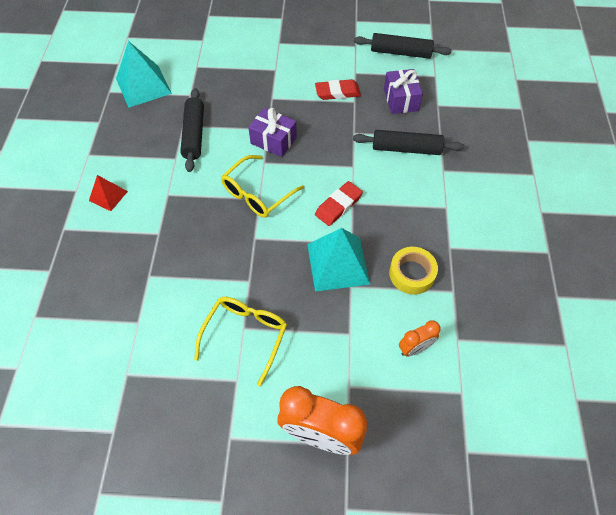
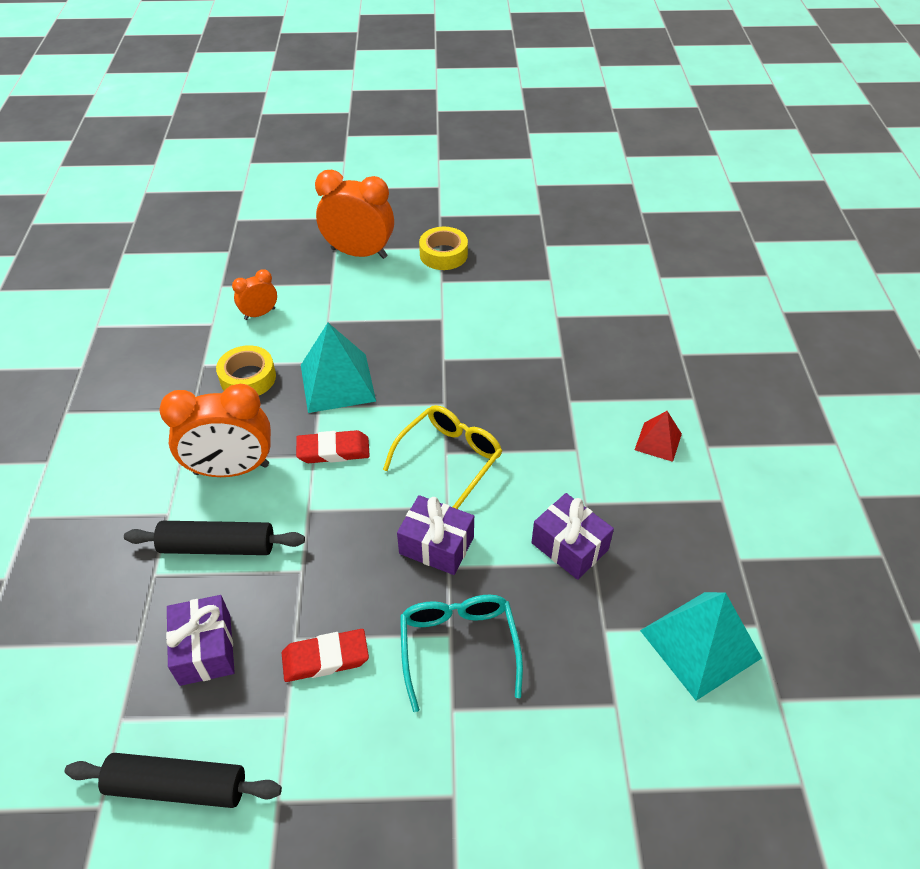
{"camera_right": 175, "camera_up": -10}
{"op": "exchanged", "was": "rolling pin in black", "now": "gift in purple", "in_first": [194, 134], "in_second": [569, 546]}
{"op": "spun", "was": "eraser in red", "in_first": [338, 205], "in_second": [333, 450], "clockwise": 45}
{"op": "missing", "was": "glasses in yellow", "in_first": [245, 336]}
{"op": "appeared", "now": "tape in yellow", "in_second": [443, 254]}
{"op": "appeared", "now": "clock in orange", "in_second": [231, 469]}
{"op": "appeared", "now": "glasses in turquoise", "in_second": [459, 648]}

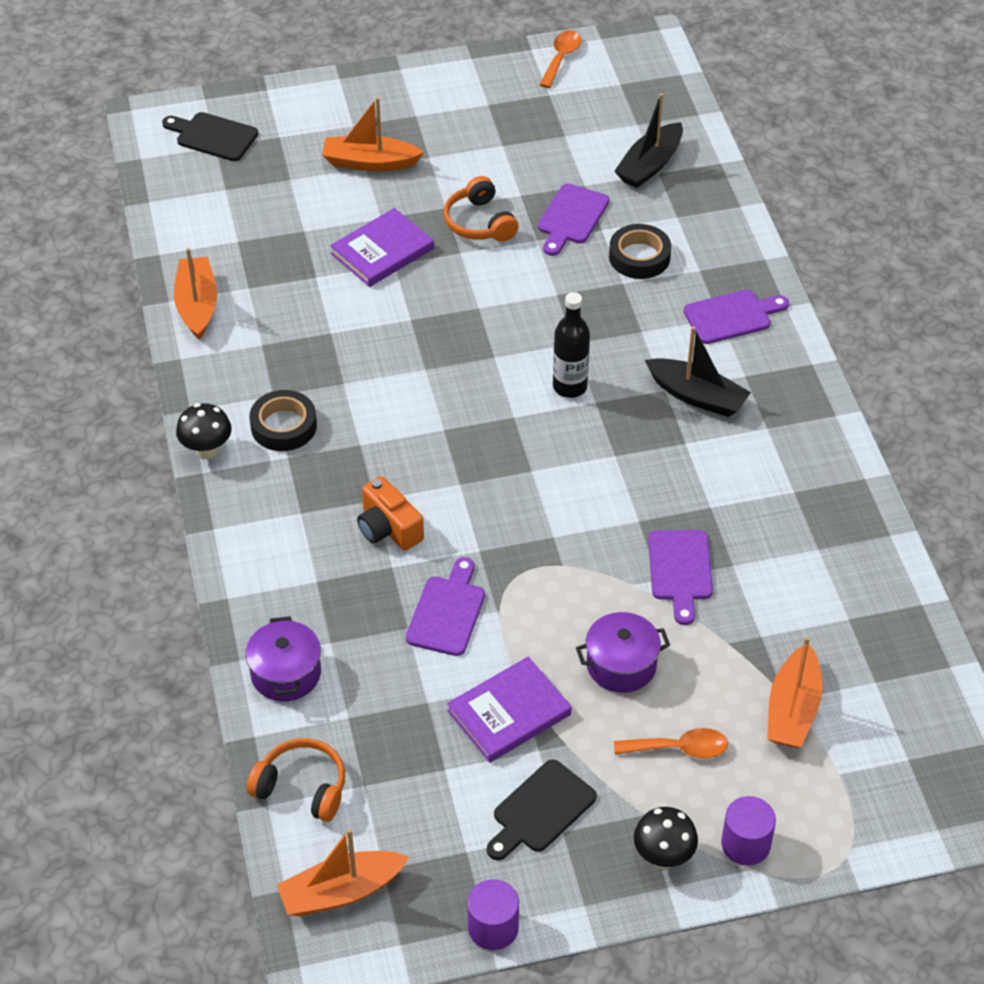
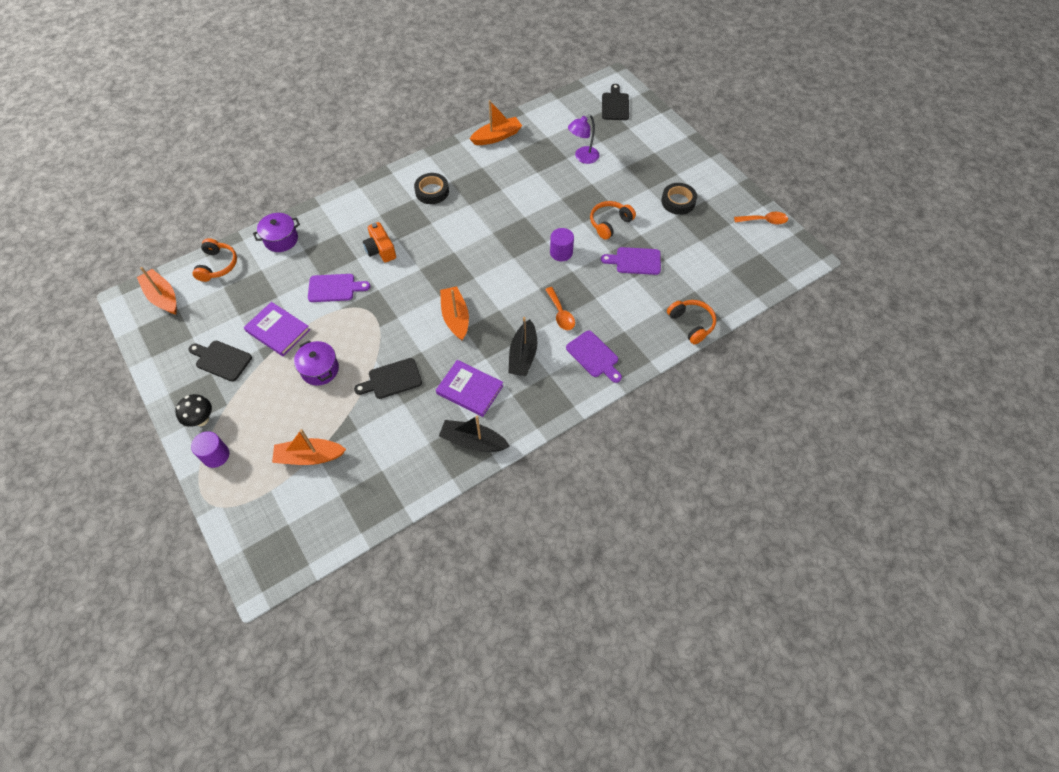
{"camera_right": 70, "camera_up": 10}
{"op": "relocated", "was": "boat in black", "in_first": [649, 165], "in_second": [473, 441]}
{"op": "relocated", "was": "boat in orange", "in_first": [369, 162], "in_second": [455, 317]}
{"op": "relocated", "was": "book in purple", "in_first": [382, 251], "in_second": [470, 389]}
{"op": "relocated", "was": "tape in black", "in_first": [639, 257], "in_second": [678, 201]}
{"op": "missing", "was": "bottle in black", "in_first": [570, 387]}
{"op": "missing", "was": "mushroom in black", "in_first": [207, 450]}
{"op": "spun", "was": "camera in orange", "in_first": [388, 528], "in_second": [380, 250], "clockwise": -60}
{"op": "colour", "was": "cutting board in purple", "now": "cutting board in black", "in_first": [680, 570], "in_second": [392, 379]}
{"op": "relocated", "was": "spoon in orange", "in_first": [679, 748], "in_second": [560, 314]}
{"op": "relocated", "was": "cylinder in purple", "in_first": [493, 928], "in_second": [561, 252]}
{"op": "appeared", "now": "lamp in purple", "in_second": [582, 157]}
{"op": "appeared", "now": "headphones in orange", "in_second": [691, 324]}

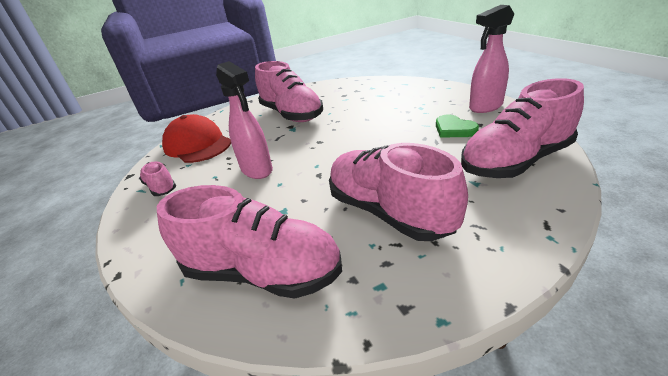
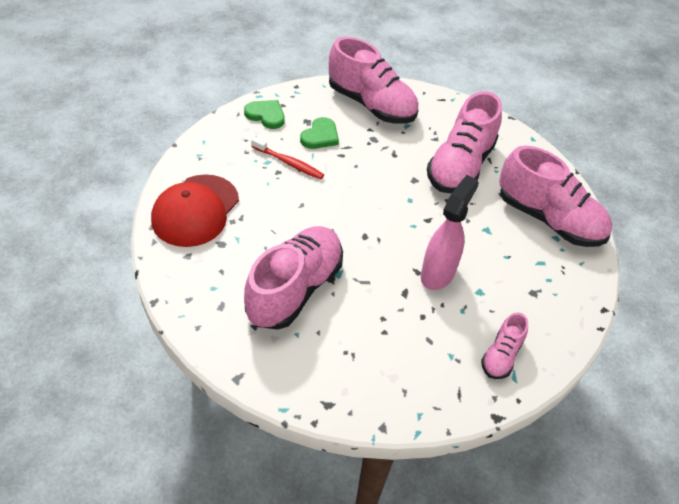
{"camera_right": -120, "camera_up": 15}
{"op": "exchanged", "was": "spray bottle in pink", "now": "heart in green", "in_first": [485, 107], "in_second": [266, 115]}
{"op": "relocated", "was": "cap in red", "in_first": [197, 145], "in_second": [195, 210]}
{"op": "spun", "was": "shoe in pink", "in_first": [262, 272], "in_second": [548, 219], "clockwise": 135}
{"op": "appeared", "now": "toothbrush in red", "in_second": [288, 163]}

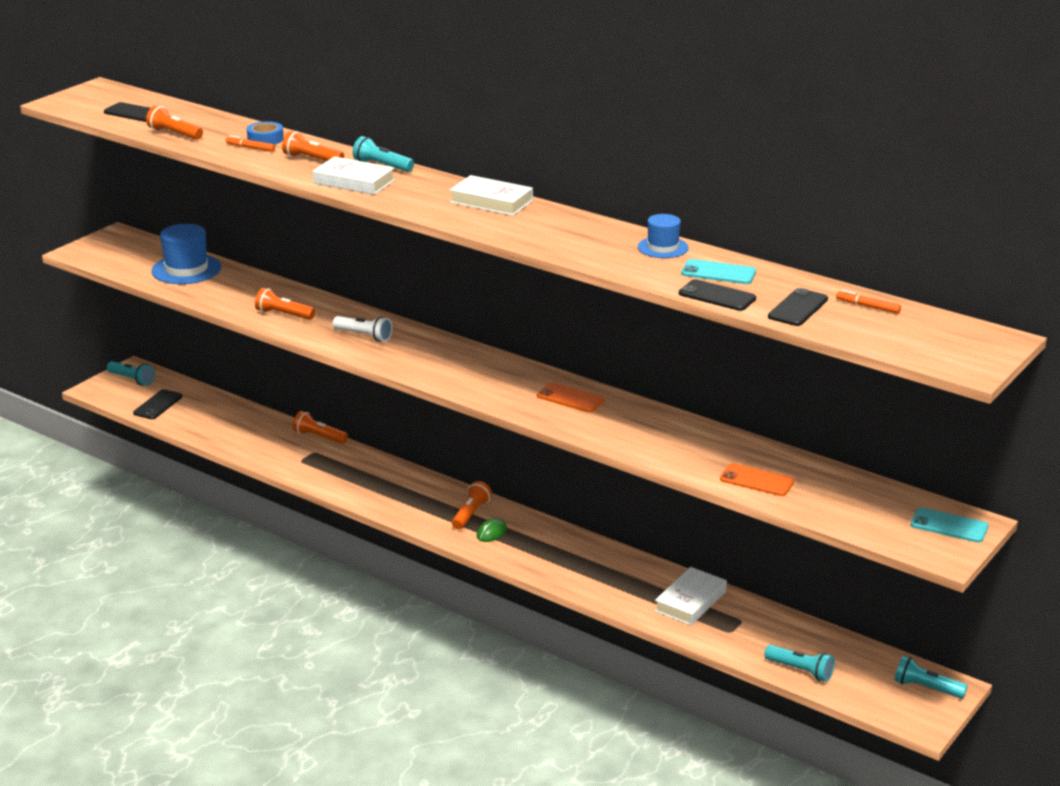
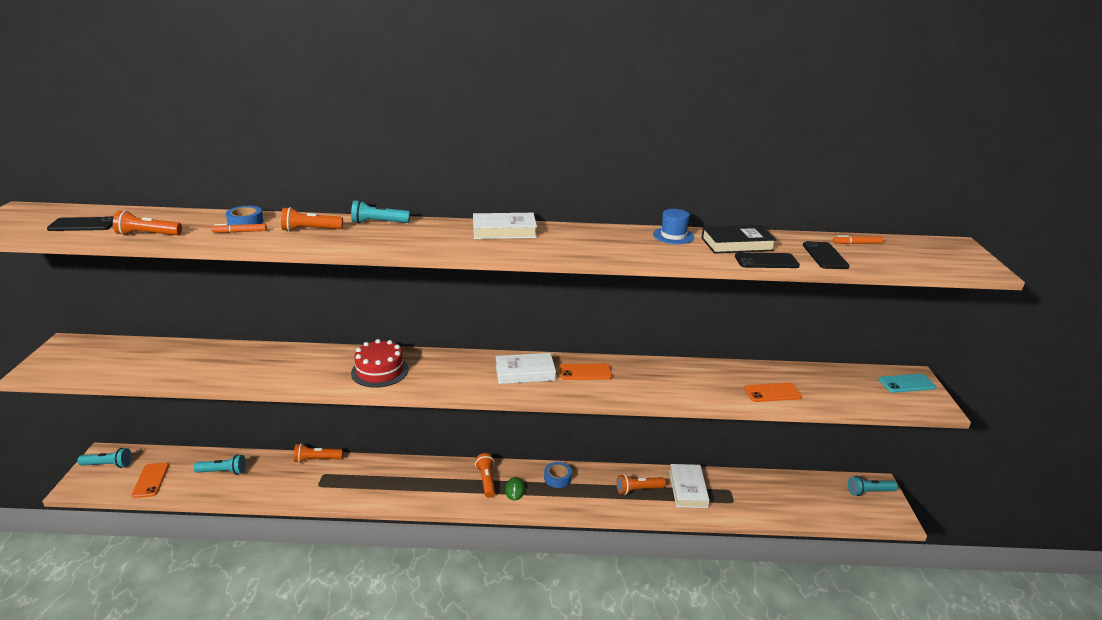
{"camera_right": -35, "camera_up": 0}
{"op": "relocated", "was": "book in white", "in_first": [354, 182], "in_second": [525, 372]}
{"op": "missing", "was": "hat in blue", "in_first": [186, 269]}
{"op": "exchanged", "was": "phone in turquoise", "now": "book in black", "in_first": [718, 272], "in_second": [737, 244]}
{"op": "relocated", "was": "flashlight in orange", "in_first": [284, 314], "in_second": [638, 490]}
{"op": "exchanged", "was": "flashlight in white", "now": "cake in red", "in_first": [364, 336], "in_second": [380, 371]}
{"op": "colour", "was": "phone in black", "now": "phone in orange", "in_first": [158, 405], "in_second": [150, 480]}
{"op": "relocated", "was": "flashlight in turquoise", "in_first": [800, 670], "in_second": [223, 472]}
{"op": "appeared", "now": "tape in blue", "in_second": [557, 478]}

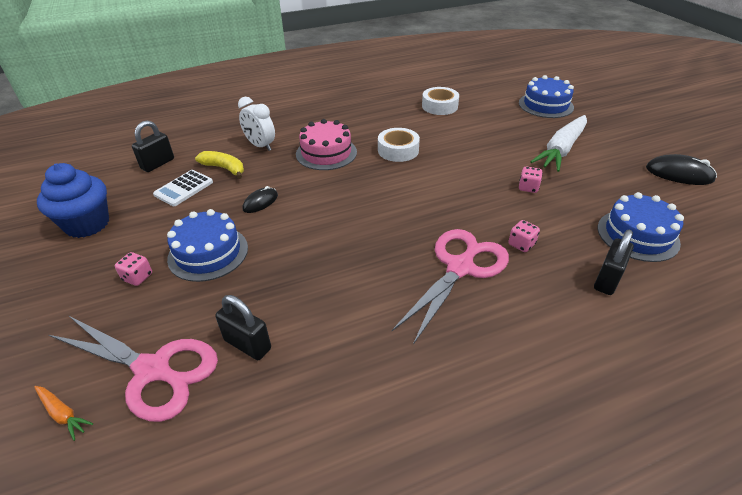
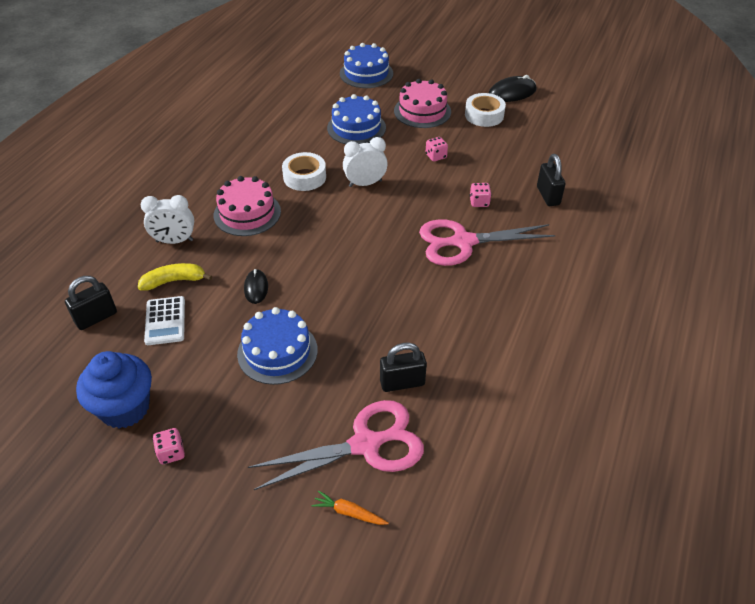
{"camera_right": -45, "camera_up": 5}
{"op": "relocated", "was": "tape in white", "in_first": [439, 106], "in_second": [484, 115]}
{"op": "exchanged", "was": "carrot in white", "now": "cake in pink", "in_first": [561, 150], "in_second": [422, 111]}
{"op": "spun", "was": "padlock in black", "in_first": [158, 164], "in_second": [96, 318], "clockwise": 60}
{"op": "relocated", "was": "cake in blue", "in_first": [637, 235], "in_second": [356, 128]}
{"op": "spun", "was": "scissors in pink", "in_first": [460, 267], "in_second": [463, 242], "clockwise": -90}
{"op": "relocated", "was": "dice in pink", "in_first": [138, 277], "in_second": [171, 453]}
{"op": "spun", "was": "carrot in orange", "in_first": [63, 414], "in_second": [349, 512], "clockwise": -150}
{"op": "appeared", "now": "clock in white", "in_second": [365, 183]}

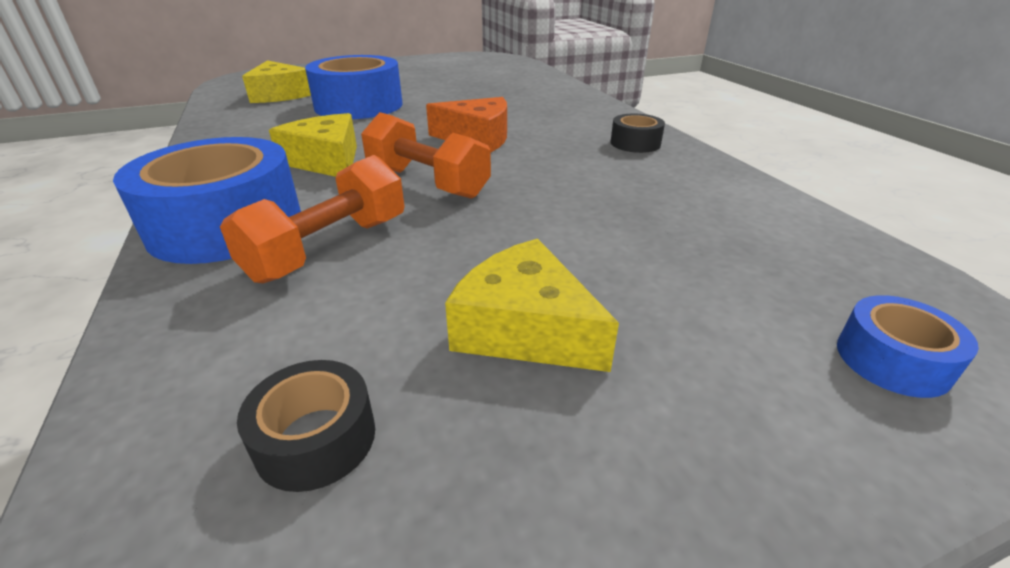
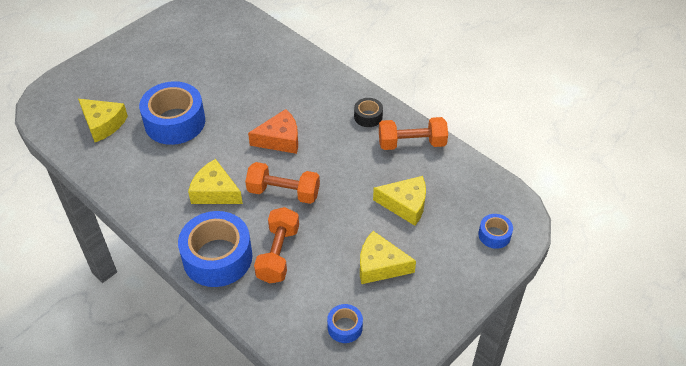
{"camera_right": -25, "camera_up": 15}
{"op": "colour", "was": "tape in black", "now": "tape in blue", "in_first": [316, 438], "in_second": [345, 327]}
{"op": "appeared", "now": "dumbbell in orange", "in_second": [411, 143]}
{"op": "appeared", "now": "cheese in yellow", "in_second": [405, 204]}

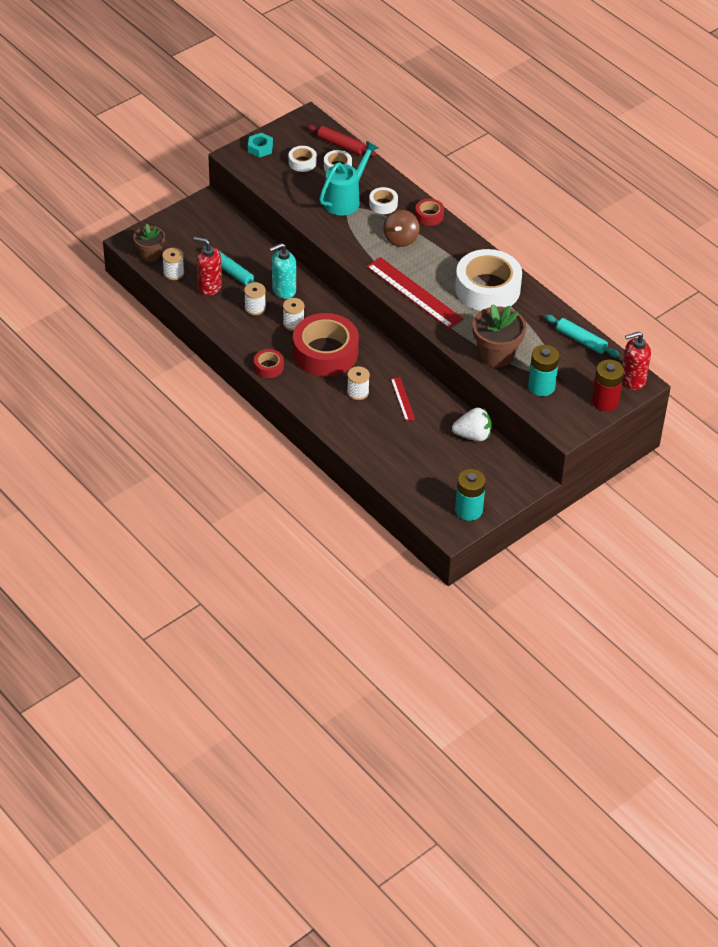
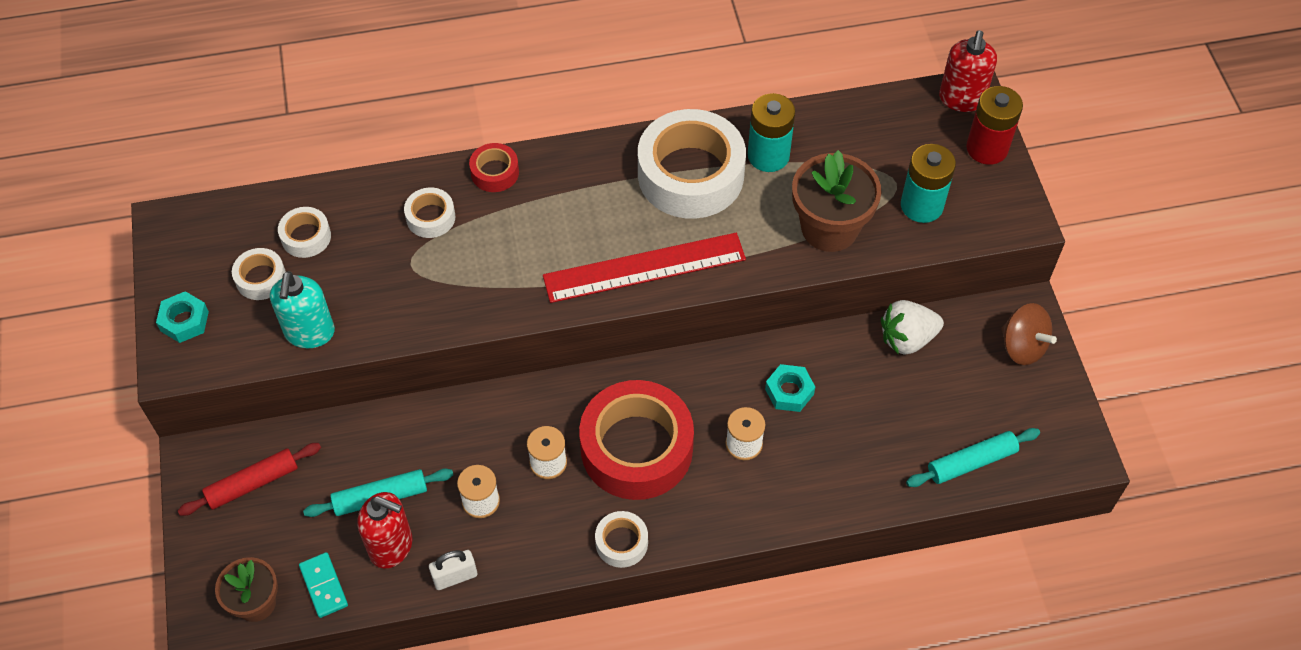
{"camera_right": -60, "camera_up": 10}
{"op": "relocated", "was": "rolling pin in red", "in_first": [341, 145], "in_second": [252, 483]}
{"op": "missing", "was": "watering can in turquoise", "in_first": [345, 199]}
{"op": "relocated", "was": "spinning top in brown", "in_first": [401, 239], "in_second": [1022, 346]}
{"op": "spun", "was": "soap dispenser in red", "in_first": [209, 287], "in_second": [391, 546], "clockwise": -120}
{"op": "relocated", "was": "soap dispenser in turquoise", "in_first": [283, 290], "in_second": [309, 333]}
{"op": "exchanged", "was": "spool in white", "now": "domino in turquoise", "in_first": [173, 273], "in_second": [323, 586]}
{"op": "relocated", "was": "rolling pin in turquoise", "in_first": [581, 340], "in_second": [971, 462]}
{"op": "colour", "was": "tape in red", "now": "tape in white", "in_first": [268, 367], "in_second": [621, 543]}
{"op": "exchanged", "was": "ruler in red", "now": "nut in turquoise", "in_first": [402, 399], "in_second": [789, 392]}
{"op": "spun", "was": "strawberry in white", "in_first": [473, 435], "in_second": [907, 339], "clockwise": -135}
{"op": "relocated", "was": "battery in turquoise", "in_first": [468, 510], "in_second": [768, 155]}
{"op": "appeared", "now": "padlock in white", "in_second": [455, 577]}

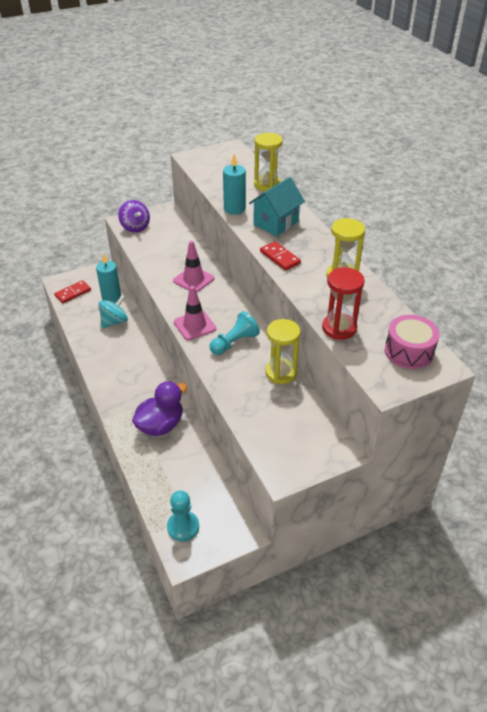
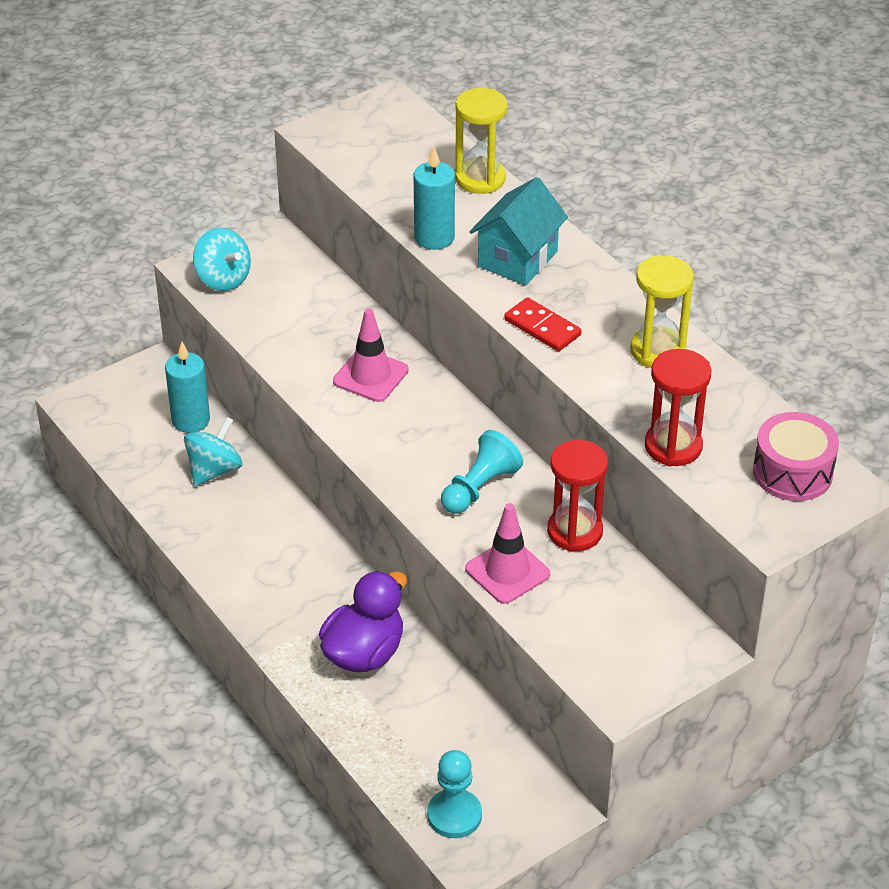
{"camera_right": -10, "camera_up": 0}
{"op": "colour", "was": "spinning top in purple", "now": "spinning top in turquoise", "in_first": [135, 227], "in_second": [223, 279]}
{"op": "missing", "was": "domino in red", "in_first": [73, 293]}
{"op": "relocated", "was": "traffic cone in pink", "in_first": [194, 325], "in_second": [507, 571]}
{"op": "colour", "was": "hourglass in yellow", "now": "hourglass in red", "in_first": [281, 373], "in_second": [574, 531]}

